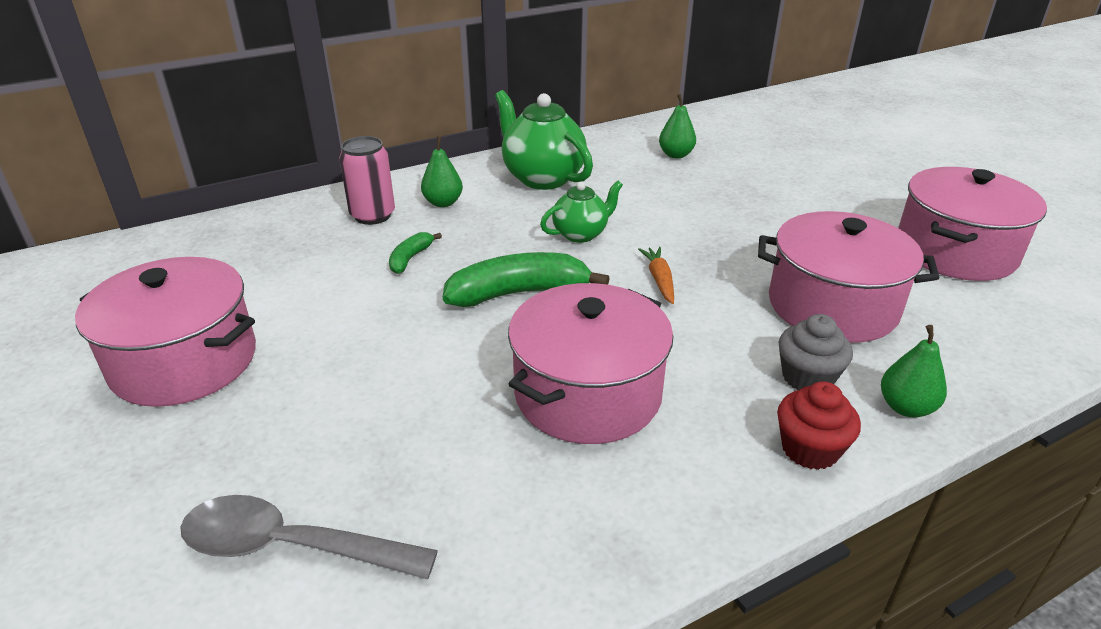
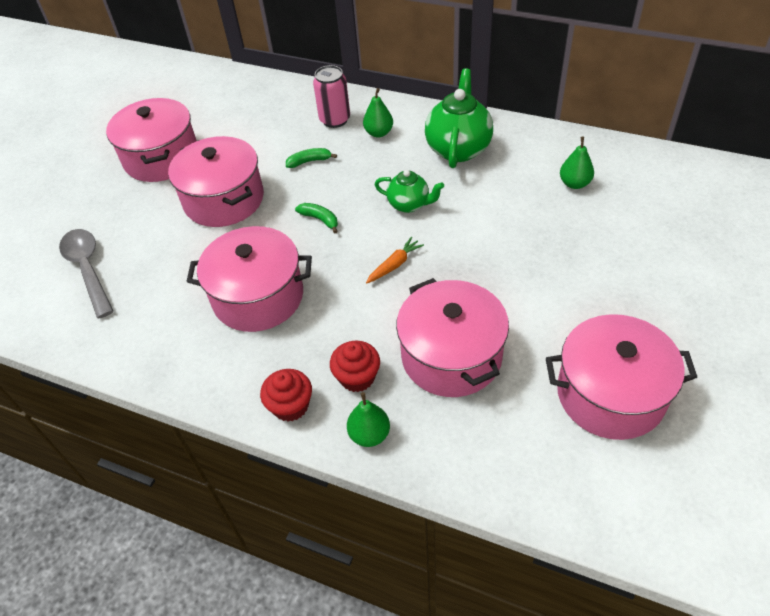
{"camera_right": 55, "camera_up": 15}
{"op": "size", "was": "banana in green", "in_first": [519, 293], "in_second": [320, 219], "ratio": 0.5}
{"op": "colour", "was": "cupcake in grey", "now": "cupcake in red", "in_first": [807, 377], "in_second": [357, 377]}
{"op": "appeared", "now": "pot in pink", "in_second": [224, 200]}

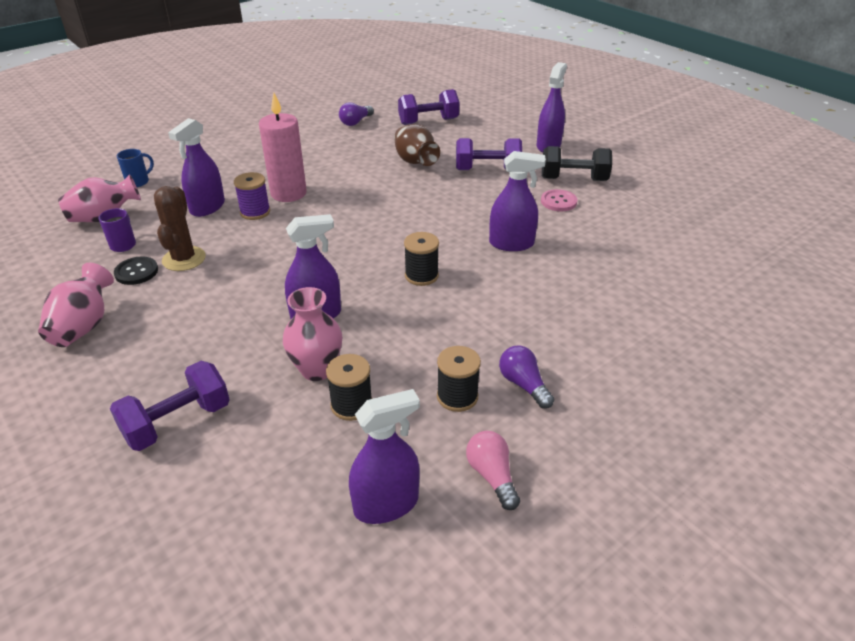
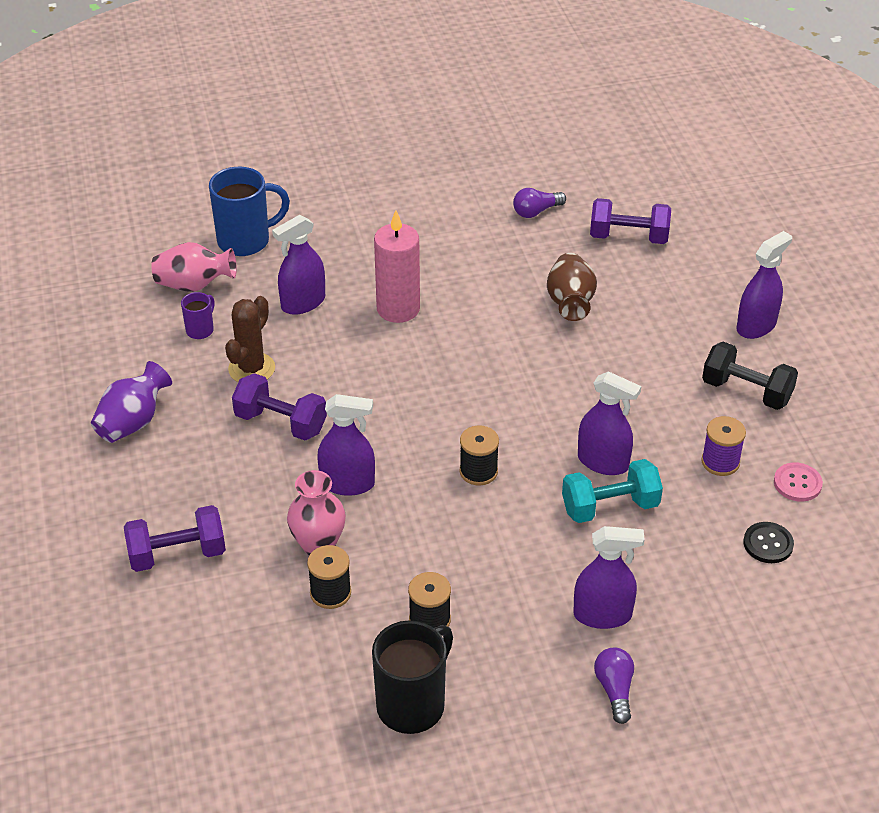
{"camera_right": 25, "camera_up": 5}
{"op": "relocated", "was": "dumbbell in purple", "in_first": [487, 170], "in_second": [281, 423]}
{"op": "size", "was": "mug in blue", "in_first": [138, 182], "in_second": [246, 241], "ratio": 1.98}
{"op": "relocated", "was": "spool in purple", "in_first": [255, 212], "in_second": [720, 462]}
{"op": "relocated", "was": "button in pink", "in_first": [558, 202], "in_second": [797, 483]}
{"op": "relocated", "was": "button in black", "in_first": [136, 272], "in_second": [768, 544]}
{"op": "colour", "was": "vase in pink", "now": "vase in purple", "in_first": [84, 326], "in_second": [133, 422]}
{"op": "relocated", "was": "light bulb in purple", "in_first": [523, 384], "in_second": [614, 690]}
{"op": "relocated", "was": "spray bottle in purple", "in_first": [386, 504], "in_second": [602, 615]}
{"op": "exchanged", "was": "light bulb in pink", "now": "mug in black", "in_first": [492, 476], "in_second": [413, 704]}
{"op": "appeared", "now": "dumbbell in turquoise", "in_second": [610, 507]}

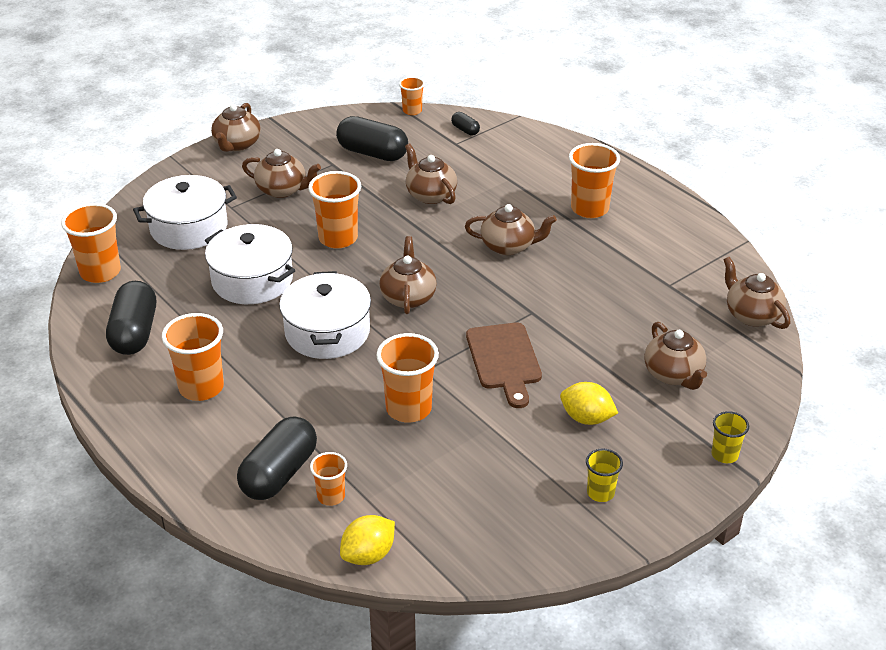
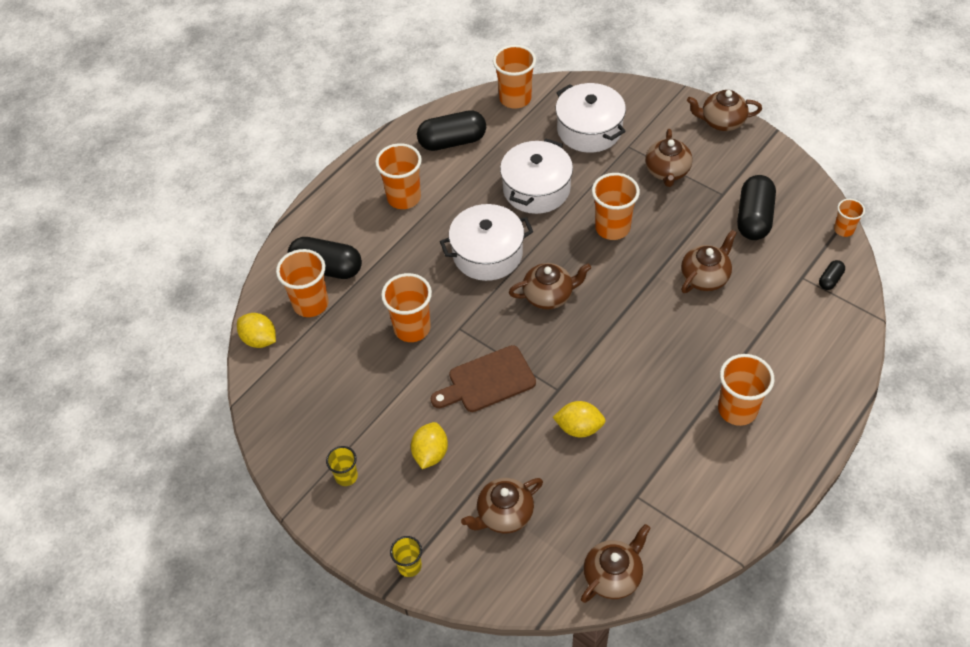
{"camera_right": 80, "camera_up": 15}
{"op": "missing", "was": "teapot in brown", "in_first": [508, 246]}
{"op": "size", "was": "cup in orange", "in_first": [331, 496], "in_second": [310, 304], "ratio": 1.76}
{"op": "appeared", "now": "lemon in yellow", "in_second": [579, 428]}

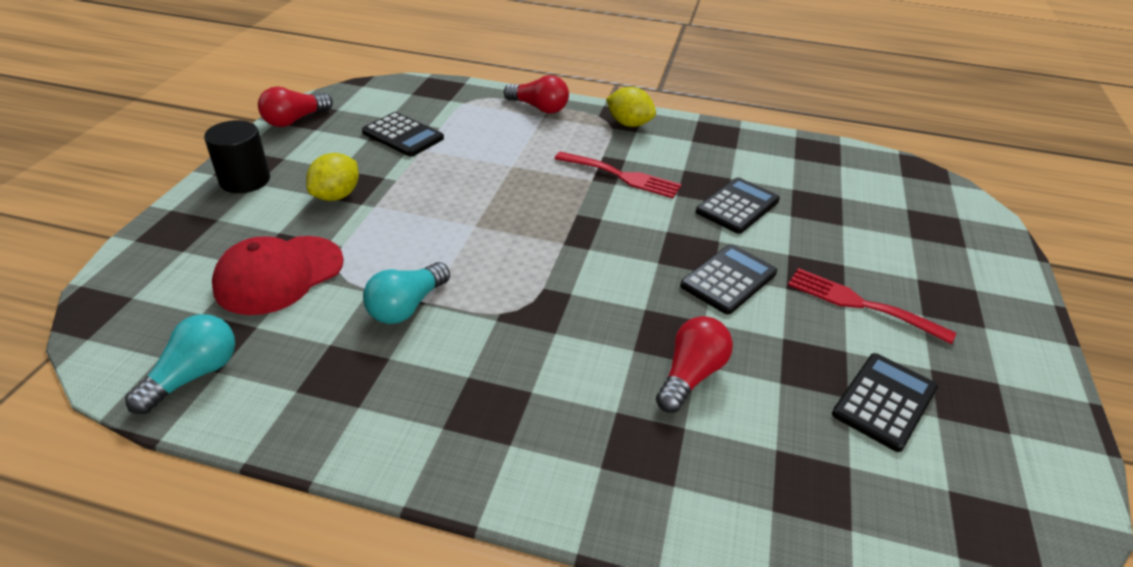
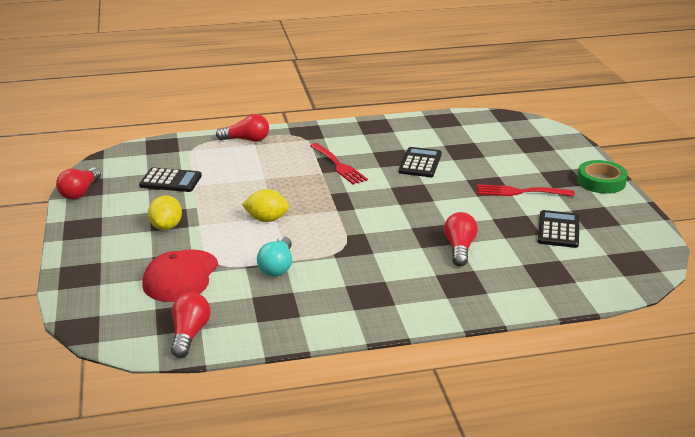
{"camera_right": -25, "camera_up": -10}
{"op": "relocated", "was": "lemon in yellow", "in_first": [629, 124], "in_second": [266, 219]}
{"op": "missing", "was": "cylinder in black", "in_first": [245, 180]}
{"op": "spun", "was": "fork in red", "in_first": [622, 176], "in_second": [339, 165], "clockwise": 60}
{"op": "missing", "was": "calculator in black", "in_first": [728, 279]}
{"op": "colour", "was": "light bulb in turquoise", "now": "light bulb in red", "in_first": [194, 375], "in_second": [189, 334]}
{"op": "appeared", "now": "tape in green", "in_second": [601, 181]}

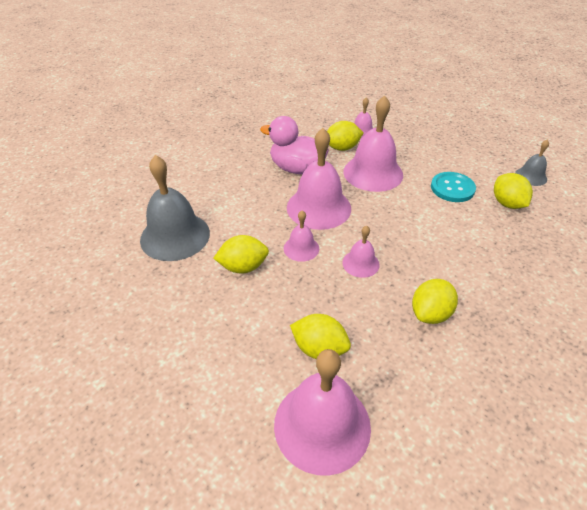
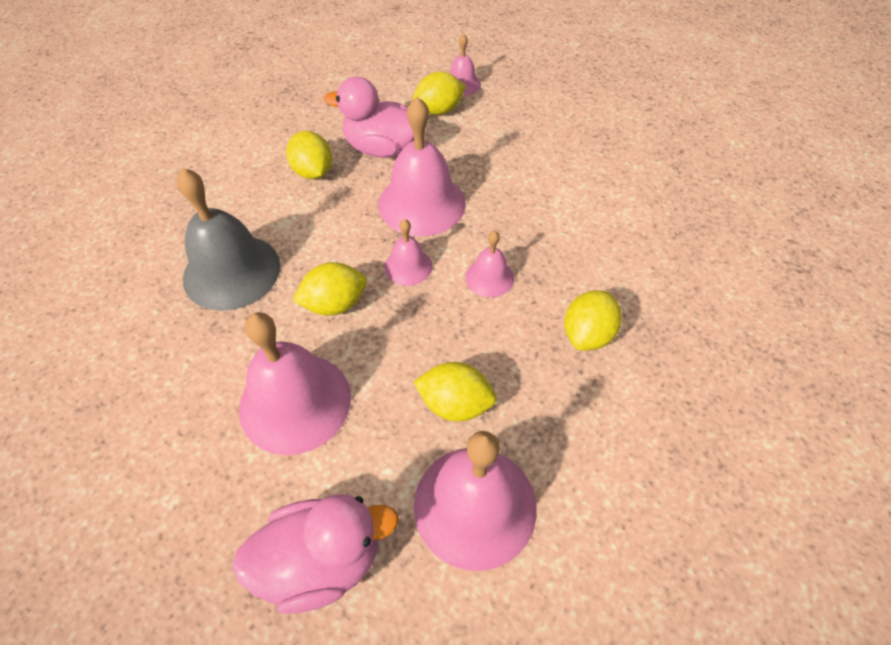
{"camera_right": -10, "camera_up": 10}
{"op": "relocated", "was": "bell in pink", "in_first": [373, 173], "in_second": [295, 402]}
{"op": "missing", "was": "bell in grey", "in_first": [531, 176]}
{"op": "missing", "was": "button in turquoise", "in_first": [452, 188]}
{"op": "relocated", "was": "lemon in yellow", "in_first": [507, 204], "in_second": [313, 172]}
{"op": "appeared", "now": "duck in pink", "in_second": [322, 561]}

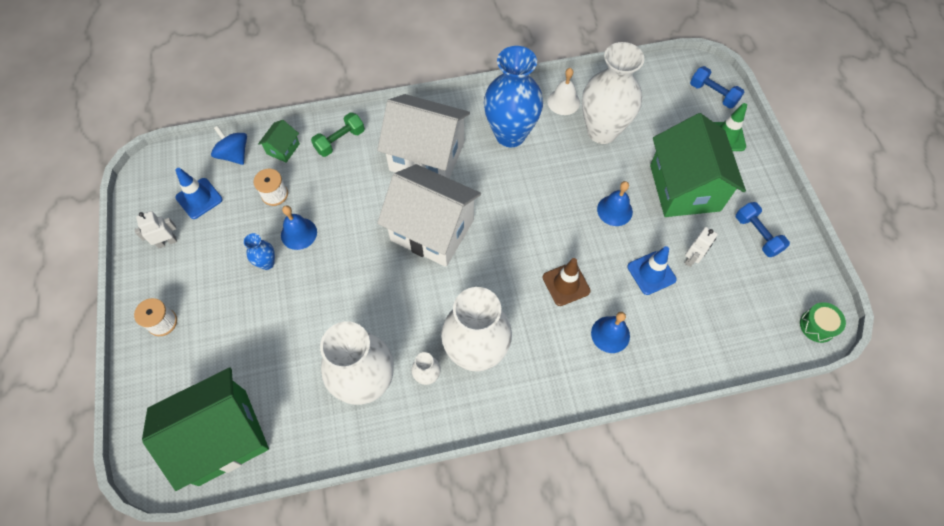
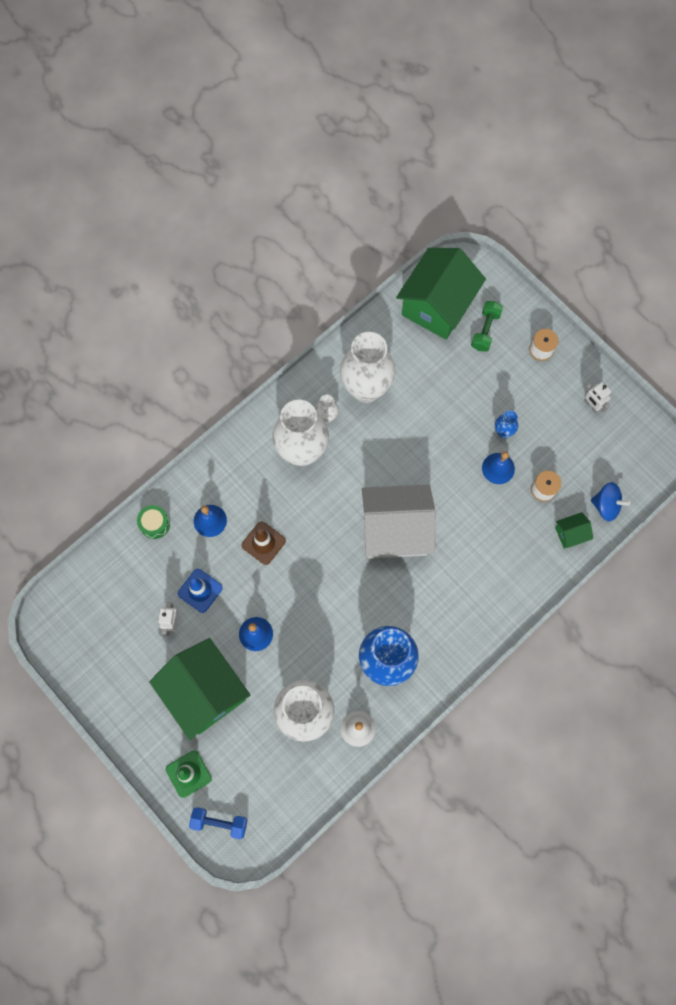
{"camera_right": 150, "camera_up": 10}
{"op": "missing", "was": "house in white", "in_first": [427, 156]}
{"op": "relocated", "was": "dumbbell in green", "in_first": [340, 141], "in_second": [485, 330]}
{"op": "spun", "was": "house in green", "in_first": [283, 149], "in_second": [570, 534], "clockwise": 75}
{"op": "missing", "was": "traffic cone in blue", "in_first": [199, 198]}
{"op": "missing", "was": "dumbbell in blue", "in_first": [757, 235]}
{"op": "spun", "was": "robot in white", "in_first": [167, 242], "in_second": [592, 405], "clockwise": 105}
{"op": "relocated", "was": "drum in green", "in_first": [817, 326], "in_second": [155, 524]}

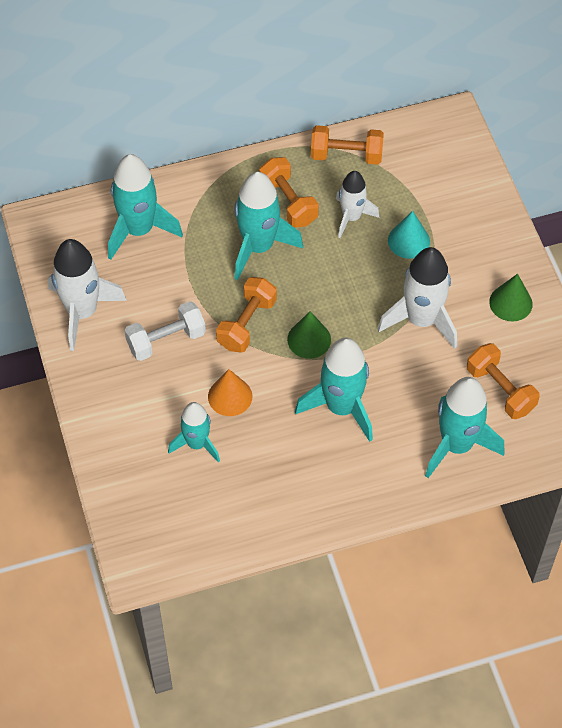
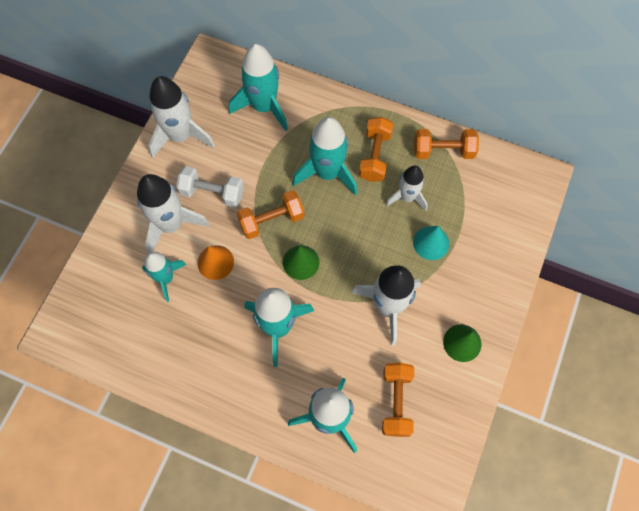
{"camera_right": 40, "camera_up": 10}
{"op": "spun", "was": "dumbbell in orange", "in_first": [346, 155], "in_second": [443, 151], "clockwise": -45}
{"op": "appeared", "now": "rocket in white", "in_second": [171, 224]}

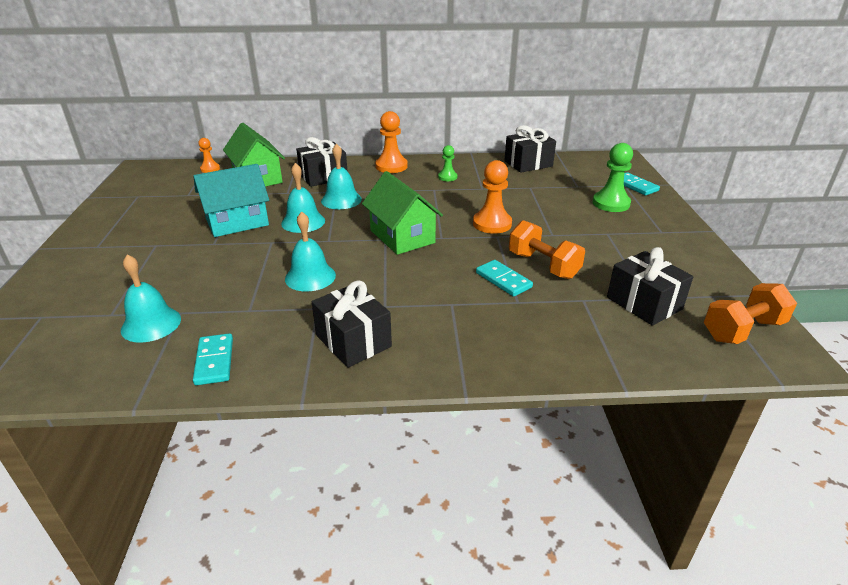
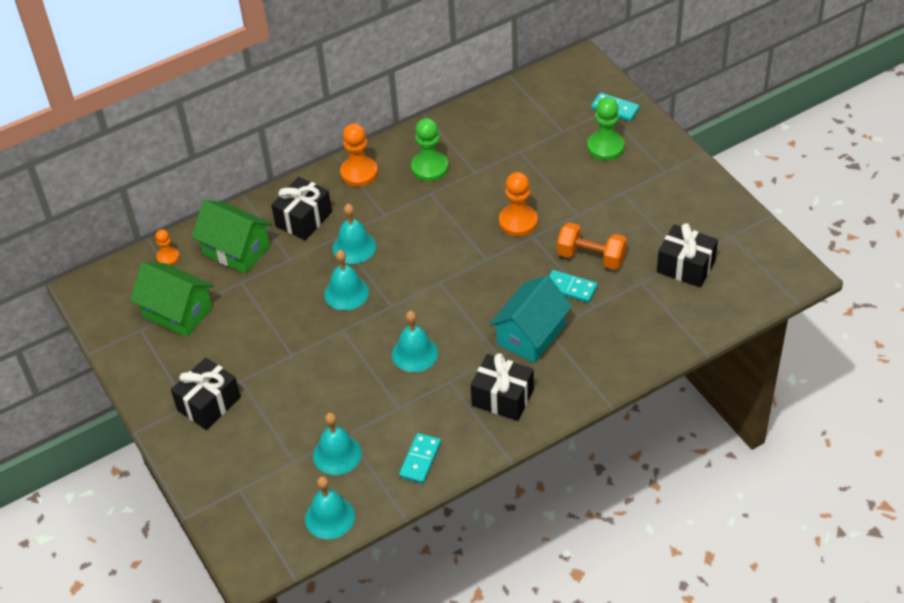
{"camera_right": -25, "camera_up": 15}
{"op": "relocated", "was": "gift in black", "in_first": [528, 164], "in_second": [209, 404]}
{"op": "size", "was": "pawn in green", "in_first": [447, 177], "in_second": [429, 167], "ratio": 1.73}
{"op": "relocated", "was": "house in turquoise", "in_first": [237, 222], "in_second": [530, 335]}
{"op": "relocated", "was": "house in green", "in_first": [402, 236], "in_second": [177, 312]}
{"op": "missing", "was": "dumbbell in orange", "in_first": [742, 330]}
{"op": "spun", "was": "domino in turquoise", "in_first": [214, 361], "in_second": [420, 460], "clockwise": 60}
{"op": "appeared", "now": "bell in turquoise", "in_second": [329, 517]}

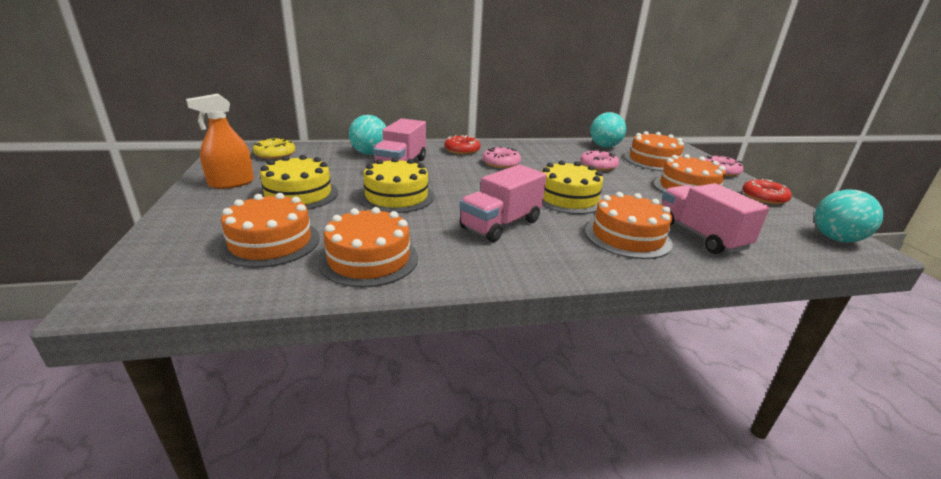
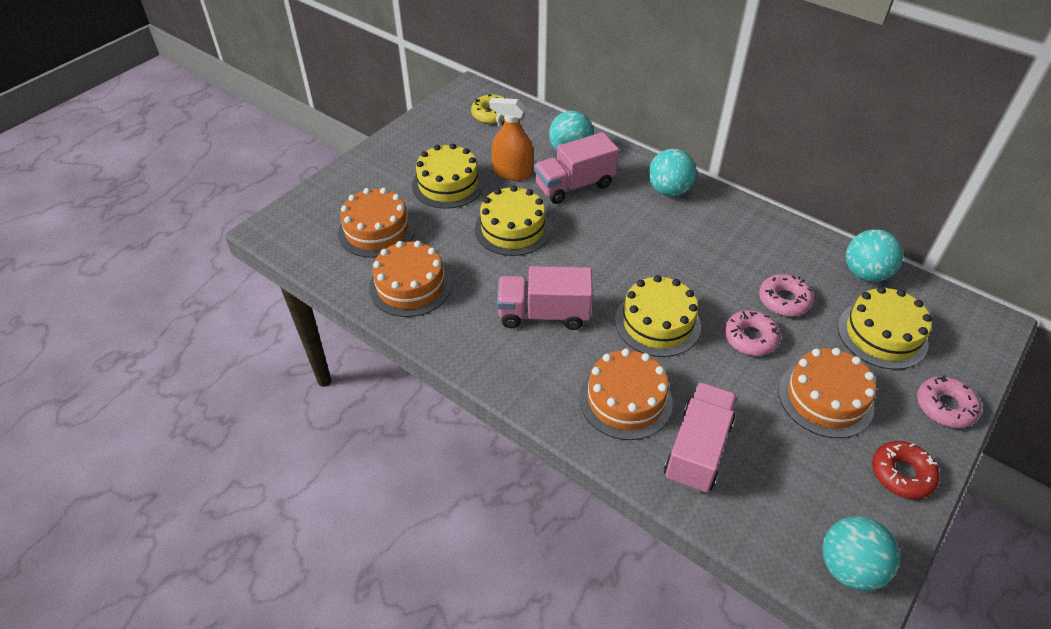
{"camera_right": 50, "camera_up": 20}
{"op": "relocated", "was": "spray bottle in orange", "in_first": [231, 183], "in_second": [512, 172]}
{"op": "colour", "was": "cake in orange", "now": "cake in yellow", "in_first": [653, 161], "in_second": [882, 335]}
{"op": "exchanged", "was": "donut in red", "now": "ball in turquoise", "in_first": [462, 150], "in_second": [669, 191]}
{"op": "relocated", "was": "donut in pink", "in_first": [501, 163], "in_second": [750, 338]}

